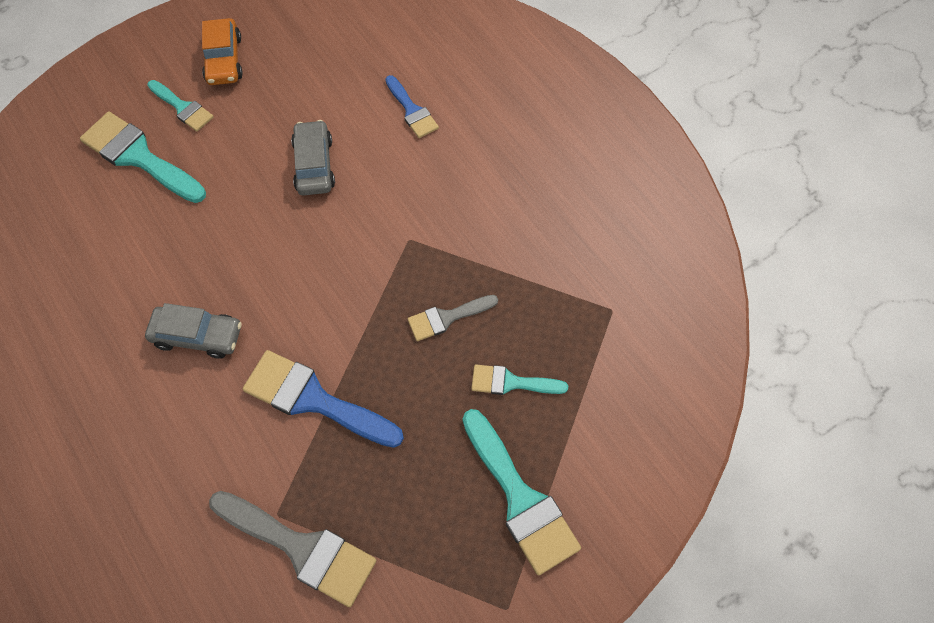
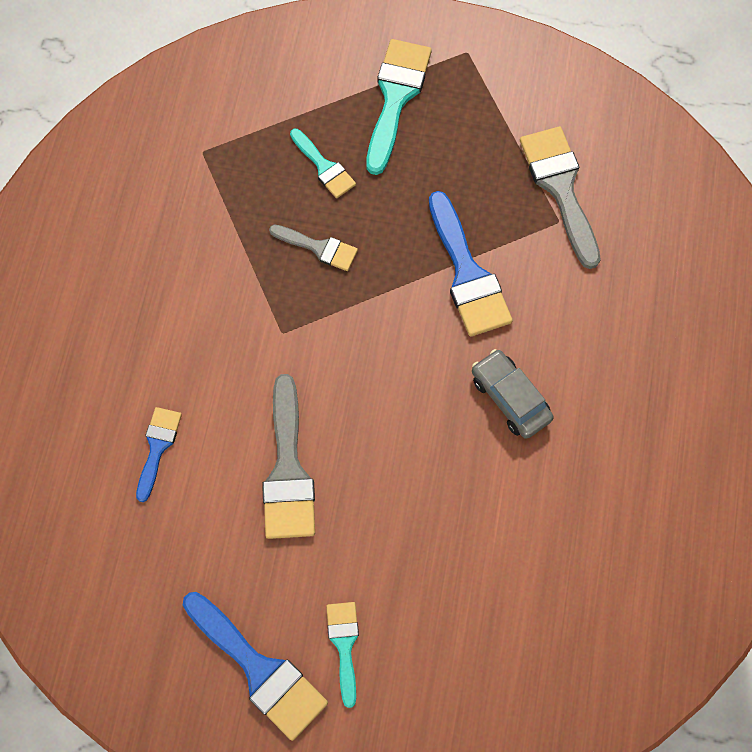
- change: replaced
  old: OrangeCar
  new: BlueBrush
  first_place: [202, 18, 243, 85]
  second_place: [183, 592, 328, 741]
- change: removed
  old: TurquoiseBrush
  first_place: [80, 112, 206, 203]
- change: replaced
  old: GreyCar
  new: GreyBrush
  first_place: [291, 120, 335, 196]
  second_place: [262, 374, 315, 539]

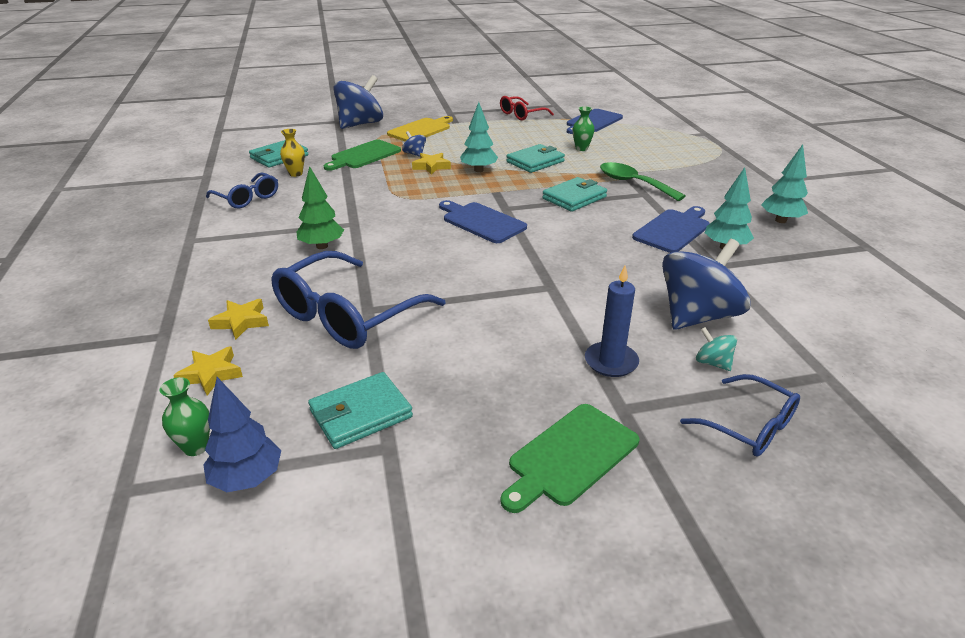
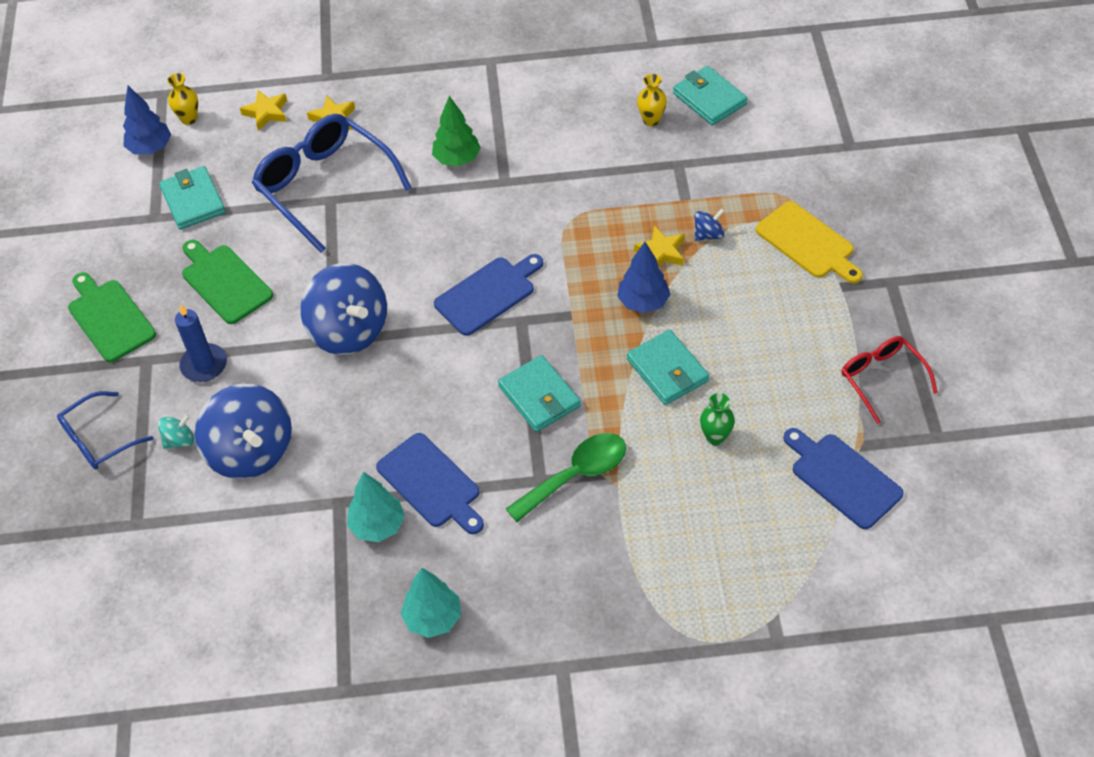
- change: moved
  old: BlueSpinningTop
  first_place: [334, 75, 383, 129]
  second_place: [301, 263, 387, 355]
- change: recoloured
  old: TurquoiseTree
  new: BlueTree
  first_place: [460, 102, 498, 172]
  second_place: [617, 242, 670, 313]
- change: moved
  old: GreenCuttingBoard
  first_place: [324, 139, 401, 171]
  second_place: [182, 240, 273, 324]
- change: removed
  old: BlueGlasses
  first_place: [206, 172, 278, 209]
- change: recoloured
  old: GreenVase
  new: YellowVase
  first_place: [160, 377, 210, 456]
  second_place: [167, 73, 198, 125]

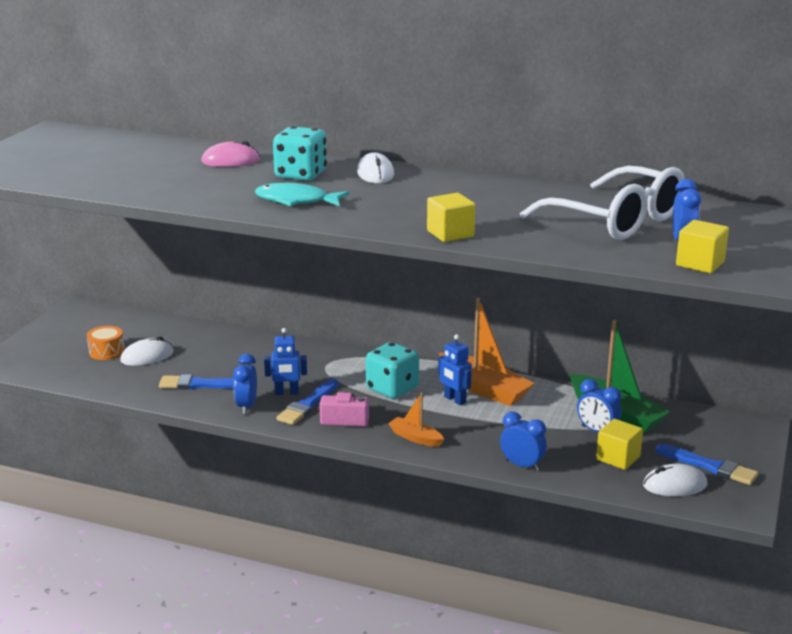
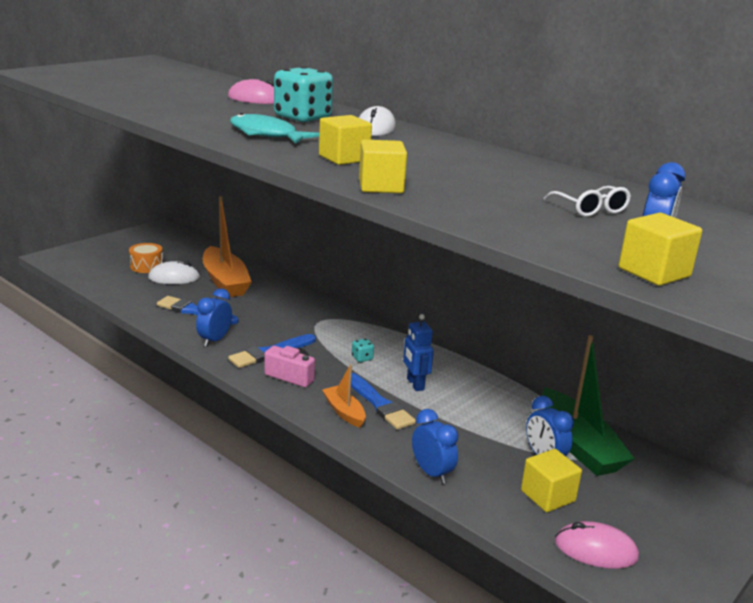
- change: resized
  old: WhiteGlasses
  first_place: [520, 166, 685, 240]
  second_place: [543, 186, 631, 217]
  factor: 0.4
- change: moved
  old: OrangeBoat
  first_place: [439, 298, 535, 406]
  second_place: [203, 196, 252, 297]
- change: removed
  old: BlueRobot
  first_place: [264, 328, 307, 395]
- change: resized
  old: TurquoiseDice
  first_place: [366, 342, 419, 399]
  second_place: [352, 338, 374, 362]
  factor: 0.41
- change: moved
  old: BlueBrush
  first_place: [656, 444, 759, 485]
  second_place: [351, 373, 416, 430]
- change: recoloured
  old: WhiteMouse
  new: PinkMouse
  first_place: [643, 464, 708, 496]
  second_place: [555, 521, 639, 569]
- change: added
  new: YellowCube
  second_place: [319, 115, 372, 165]

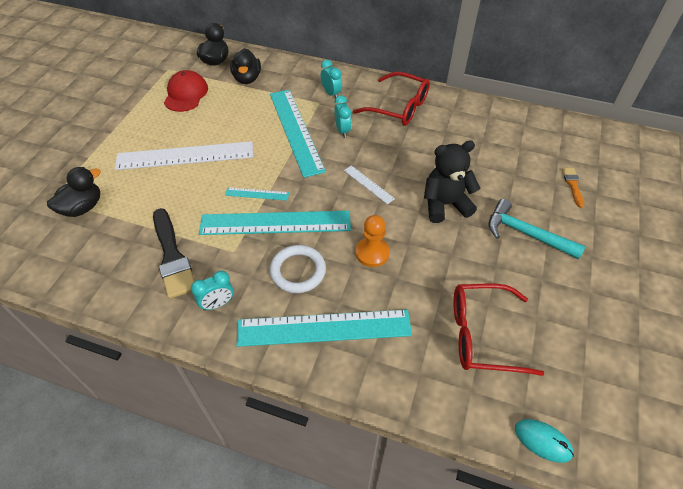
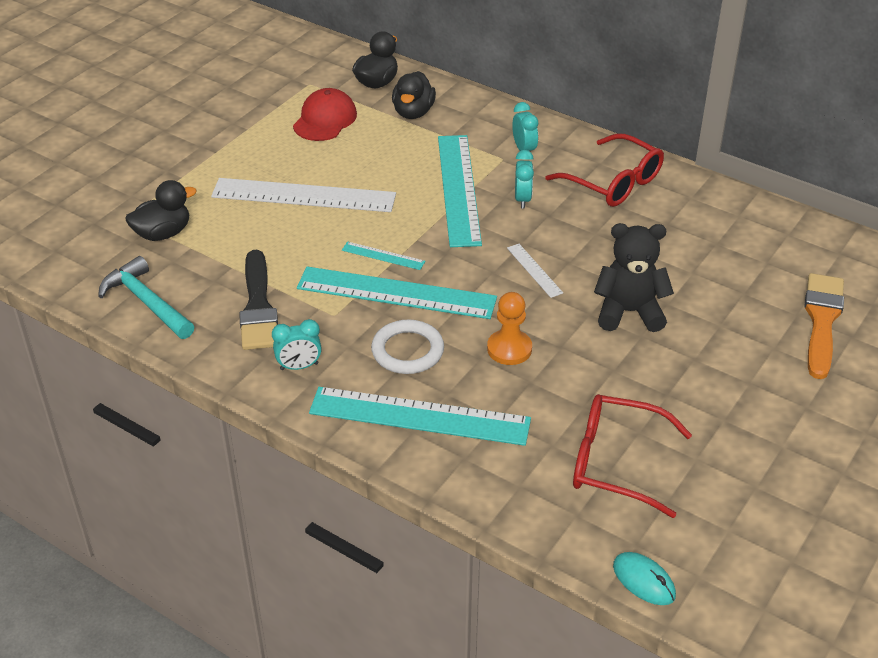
- change: resized
  old: OrangeBrush
  first_place: [562, 168, 584, 208]
  second_place: [804, 273, 844, 379]
  factor: 1.98
- change: moved
  old: TurquoiseHammer
  first_place: [489, 199, 586, 260]
  second_place: [98, 256, 195, 339]

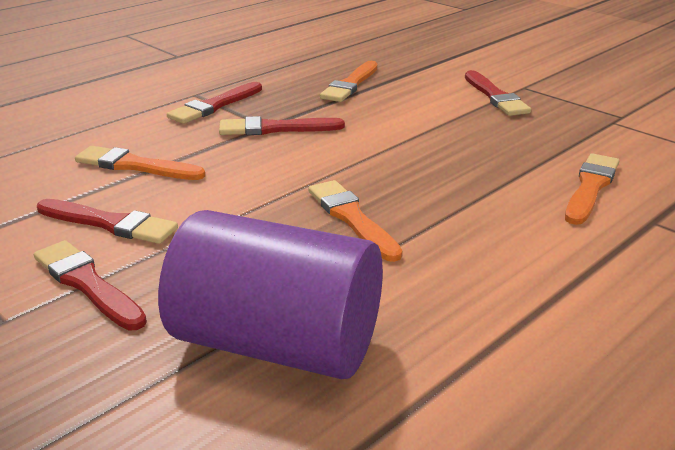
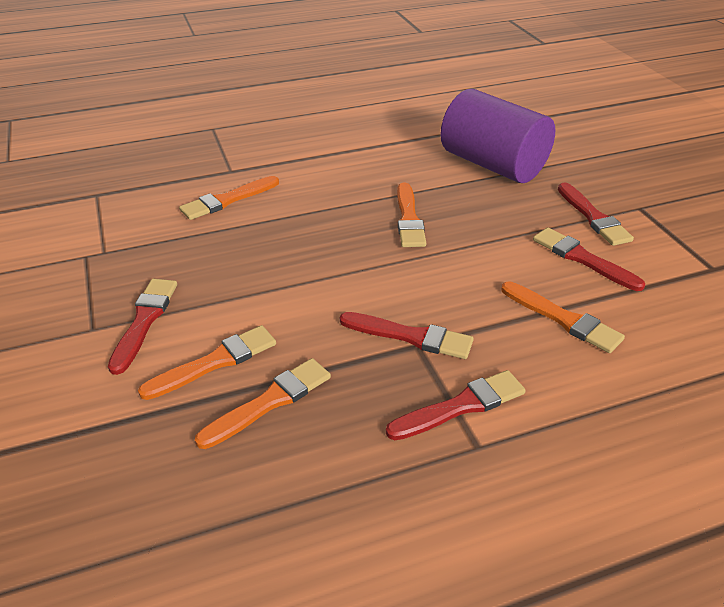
- change: added
  new: OrangeBrush
  second_place: [138, 325, 276, 400]

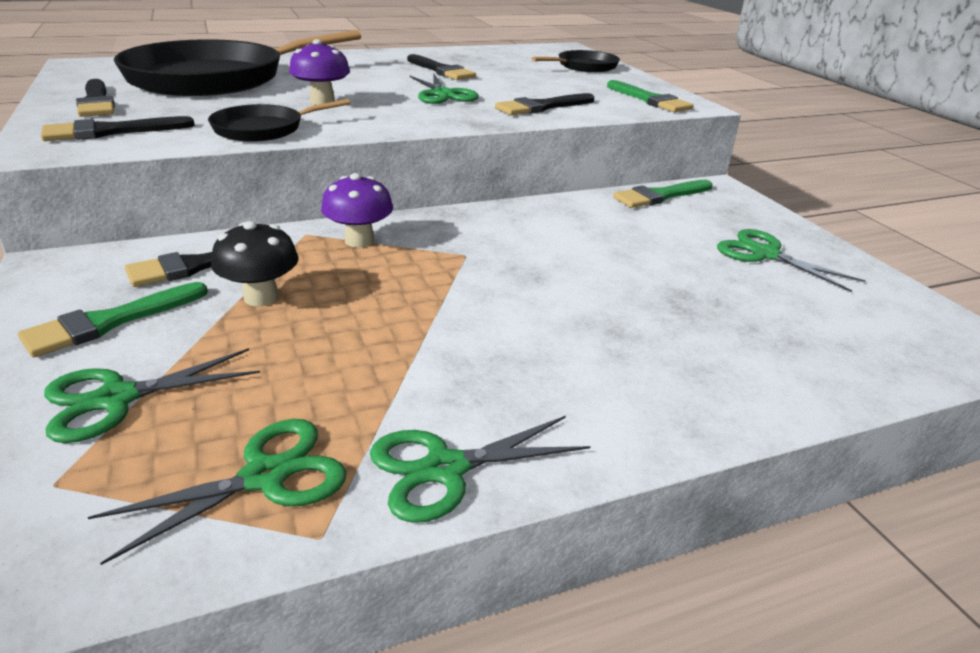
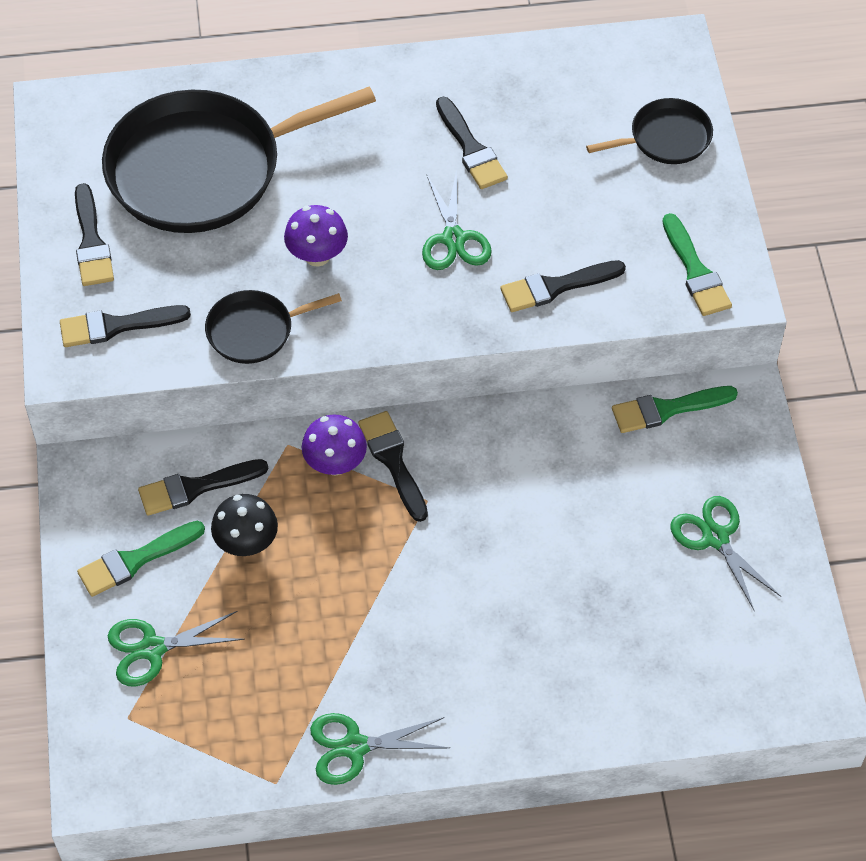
- change: removed
  old: GreenScissors
  first_place: [88, 419, 346, 565]
- change: added
  new: BlackBrush
  second_place: [358, 411, 428, 522]

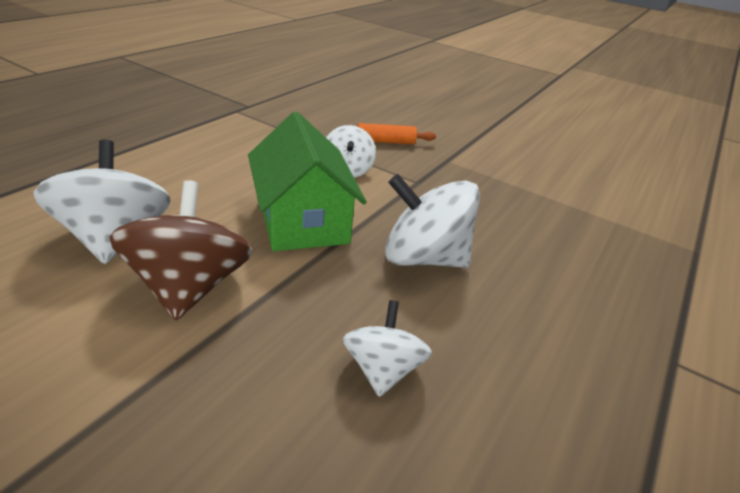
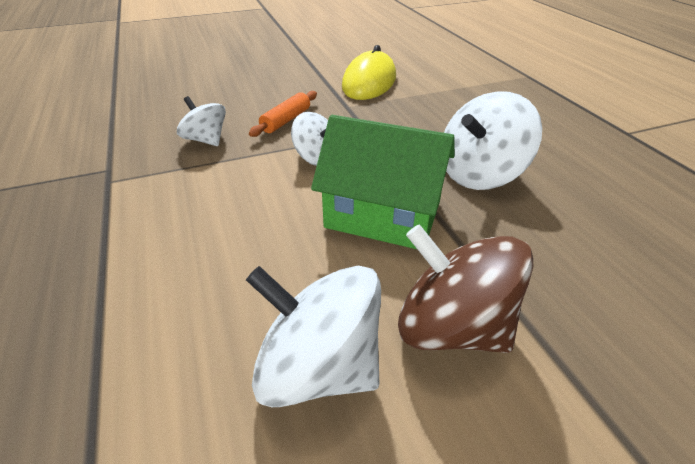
- change: moved
  old: WhiteSpinningTop
  first_place: [343, 300, 432, 397]
  second_place: [177, 96, 226, 146]
- change: added
  new: YellowMouse
  second_place: [342, 45, 396, 100]

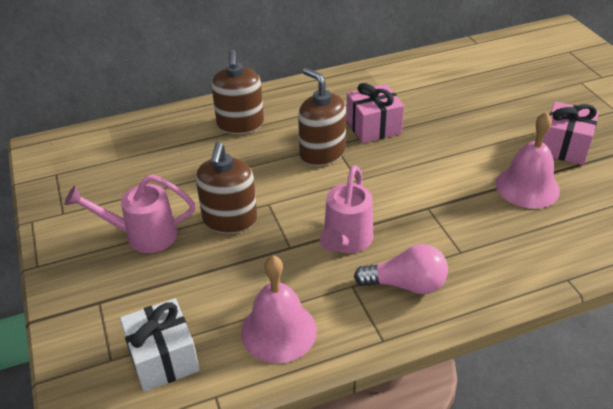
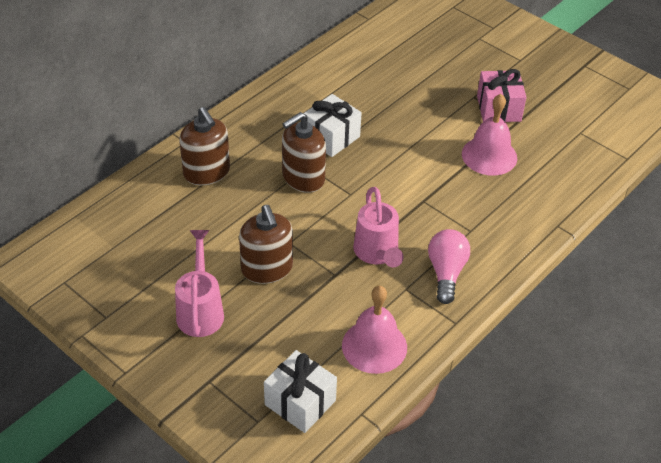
- change: turned
  old: BrownSoapDispenser
  first_place: [298, 68, 346, 166]
  second_place: [282, 112, 326, 193]
  degrees: -60
- change: recoloured
  old: PinkGift
  new: WhiteGift
  first_place: [346, 83, 404, 143]
  second_place: [303, 94, 362, 157]
- change: turned
  old: PinkWateringCan
  first_place: [65, 174, 195, 253]
  second_place: [175, 230, 224, 337]
  degrees: 120
- change: turned
  old: PinkLightBulb
  first_place: [354, 244, 448, 294]
  second_place: [428, 229, 470, 304]
  degrees: -60

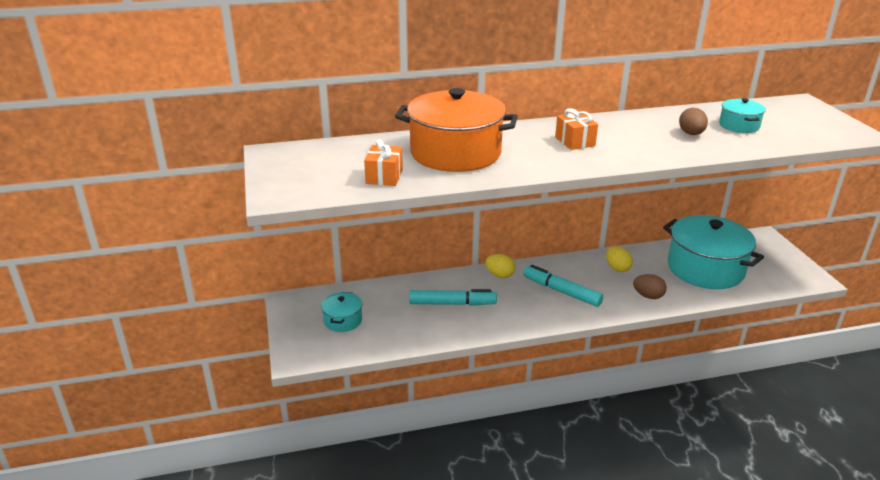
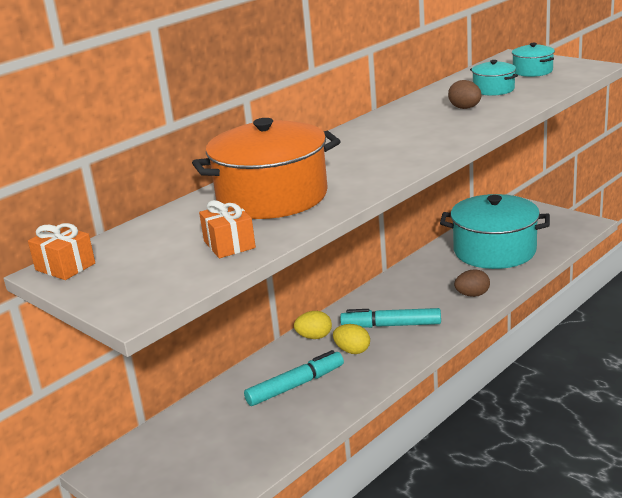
- change: moved
  old: OrangeGift
  first_place: [555, 108, 598, 150]
  second_place: [28, 223, 95, 280]
- change: moved
  old: YellowEgg
  first_place: [606, 246, 633, 272]
  second_place: [333, 324, 370, 354]
- change: moved
  old: TurquoisePot
  first_place: [321, 292, 362, 332]
  second_place: [512, 43, 555, 77]

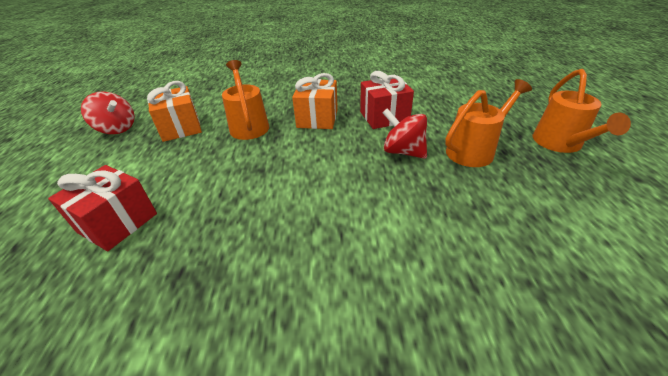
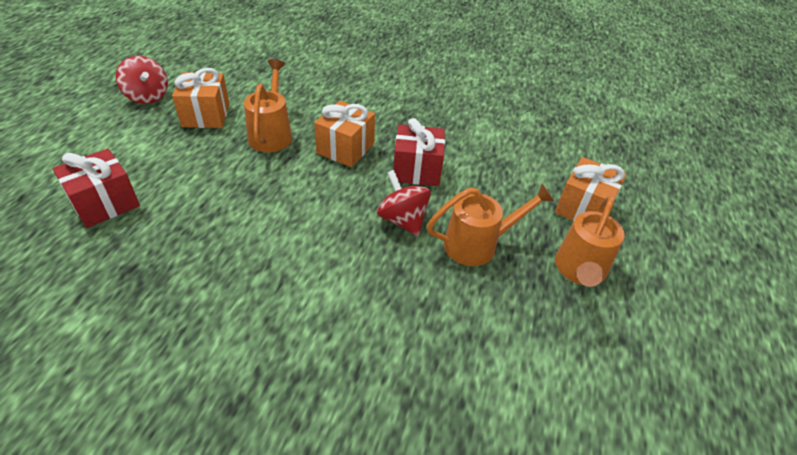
- change: added
  new: OrangeGift
  second_place: [555, 157, 626, 221]

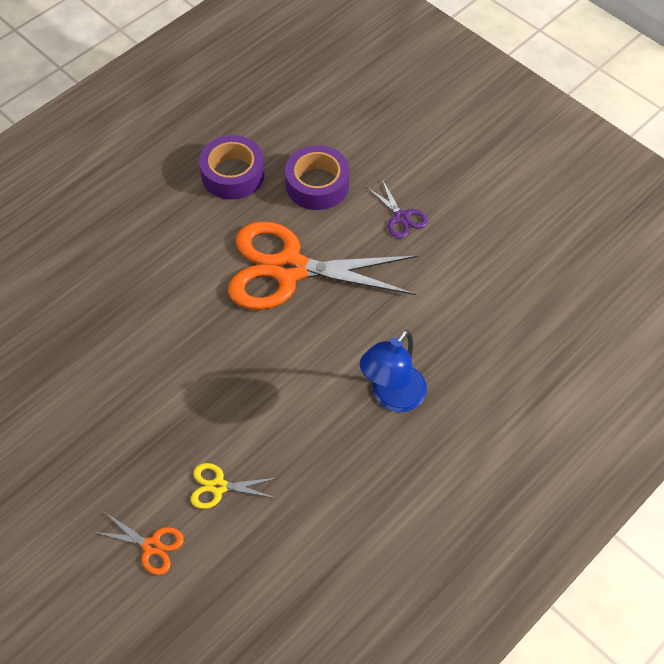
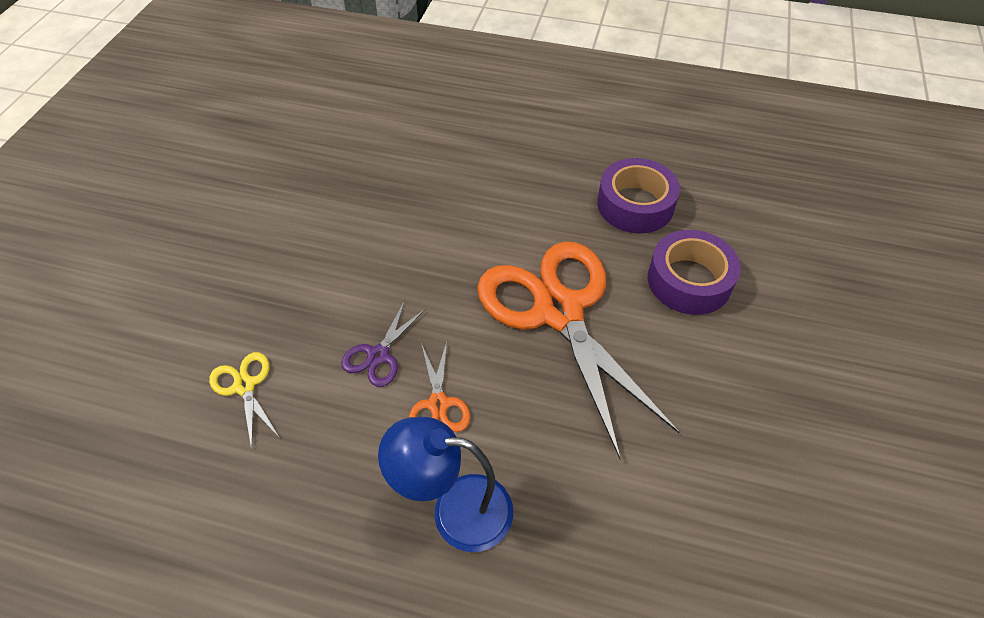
- change: moved
  old: PurpleScissors
  first_place: [367, 179, 428, 238]
  second_place: [341, 300, 426, 387]
- change: moved
  old: OrangeScissors
  first_place: [94, 513, 184, 575]
  second_place: [409, 341, 470, 432]

